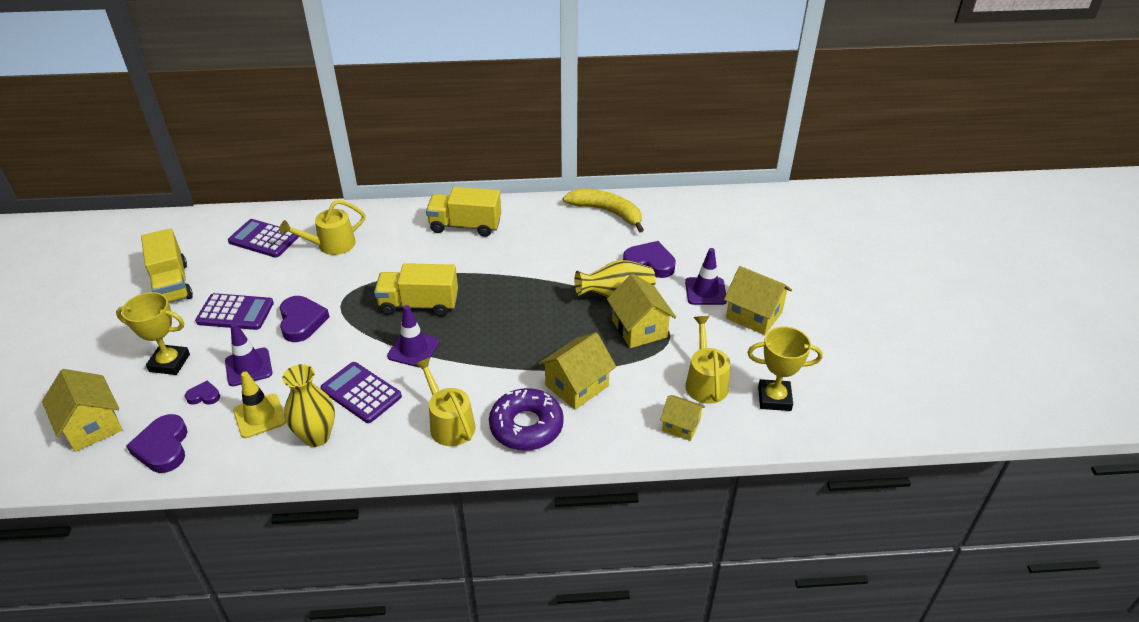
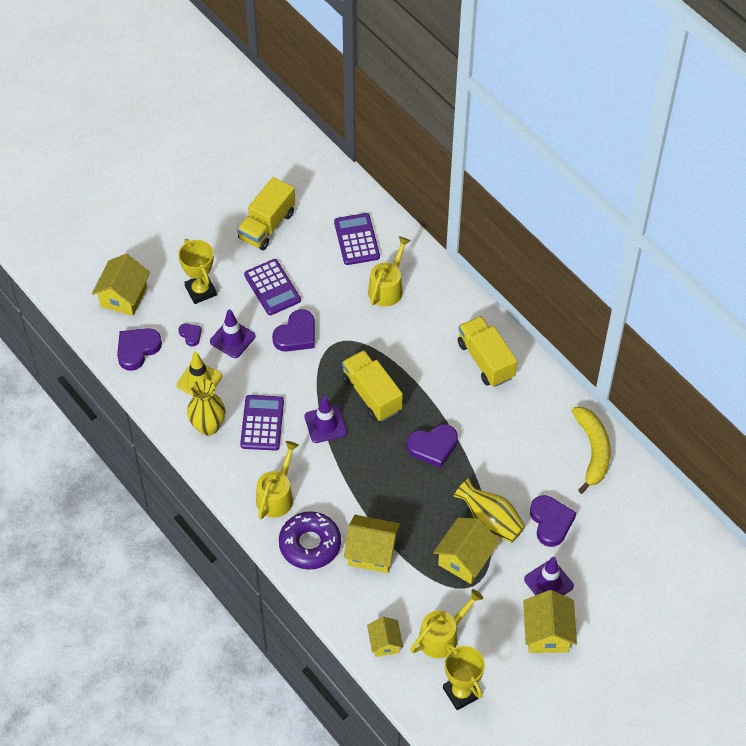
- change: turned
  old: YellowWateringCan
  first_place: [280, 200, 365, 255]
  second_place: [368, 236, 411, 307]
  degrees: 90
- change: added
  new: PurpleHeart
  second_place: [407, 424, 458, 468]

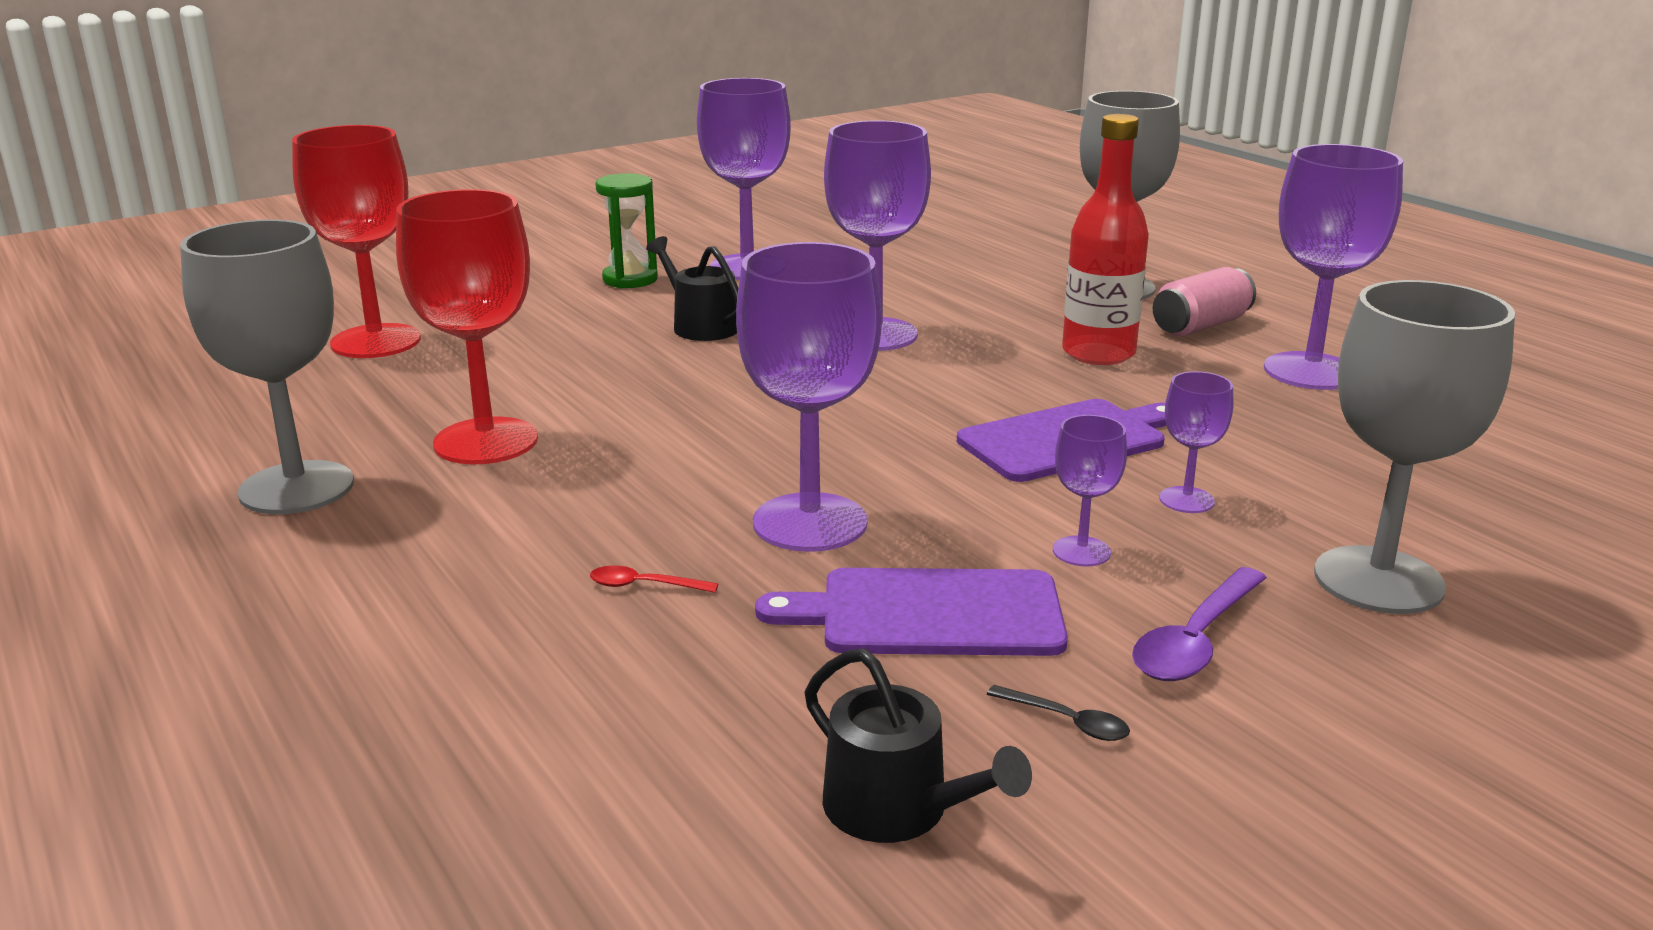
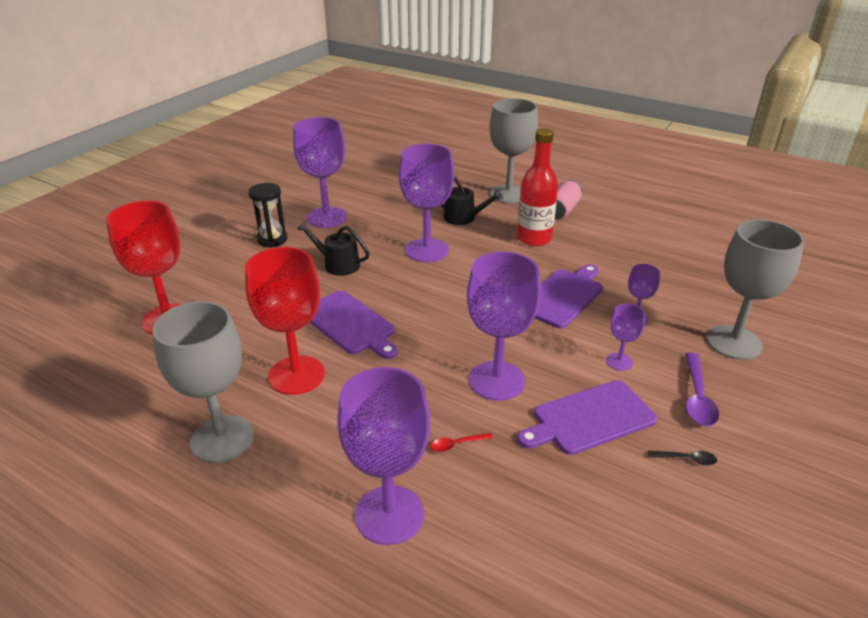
- change: moved
  old: PurpleGoblet
  first_place: [1264, 144, 1403, 390]
  second_place: [337, 367, 430, 545]
- change: recoloured
  old: GreenHourglass
  new: BlackHourglass
  first_place: [596, 173, 658, 289]
  second_place: [248, 183, 287, 248]
- change: moved
  old: BlackWateringCan
  first_place: [804, 649, 1032, 843]
  second_place: [440, 178, 503, 225]
- change: added
  new: PurpleCuttingBoard
  second_place: [310, 290, 398, 359]

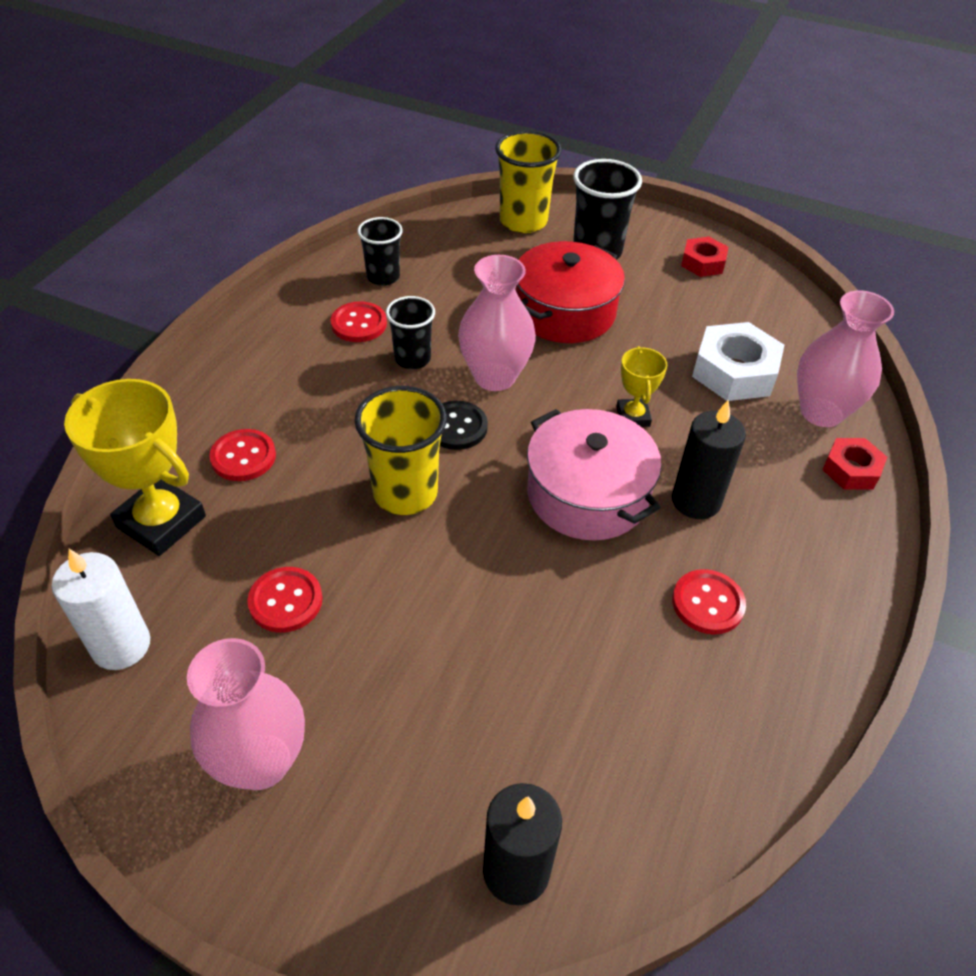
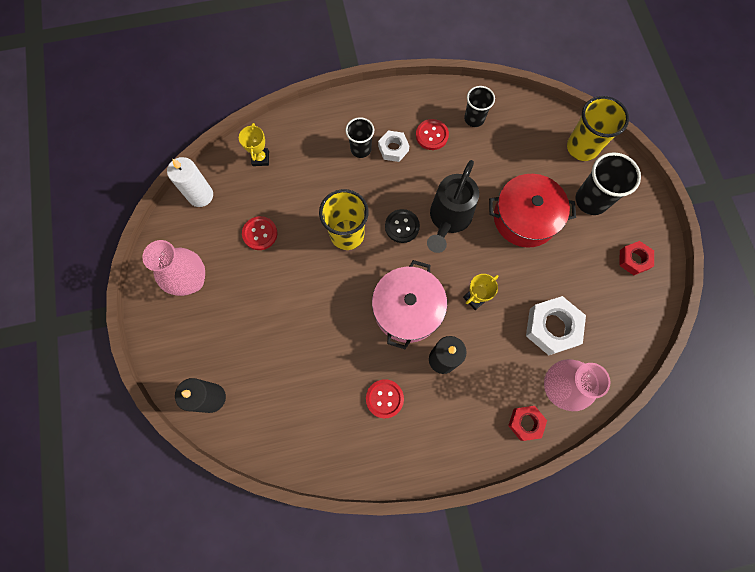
- change: replaced
  old: PinkVase
  new: BlackWateringCan
  first_place: [458, 255, 536, 391]
  second_place: [427, 160, 479, 253]
- change: moved
  old: BlackCup
  first_place: [386, 296, 435, 369]
  second_place: [346, 117, 374, 158]
- change: resized
  old: YellowTrophy
  first_place: [64, 379, 206, 556]
  second_place: [239, 123, 269, 166]
  factor: 0.53
- change: removed
  old: RedButton
  first_place: [209, 429, 276, 481]
- change: added
  new: WhiteNut
  second_place: [378, 130, 409, 162]

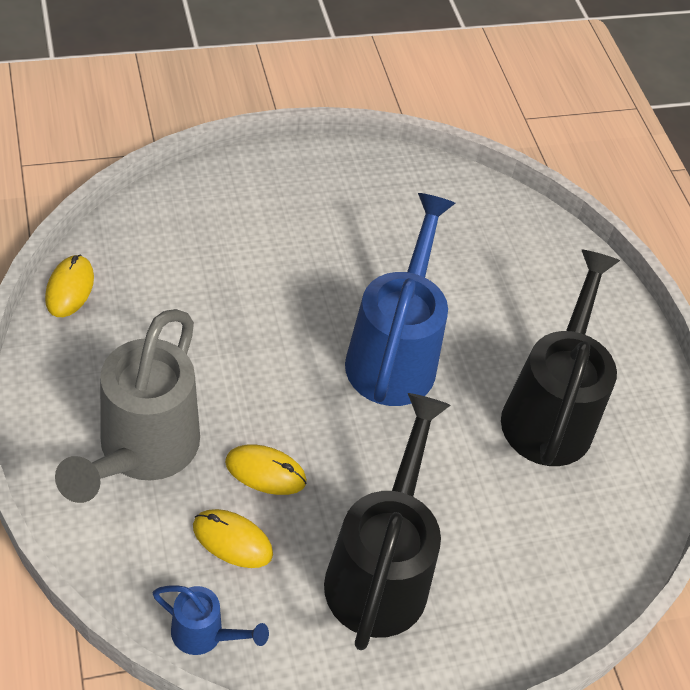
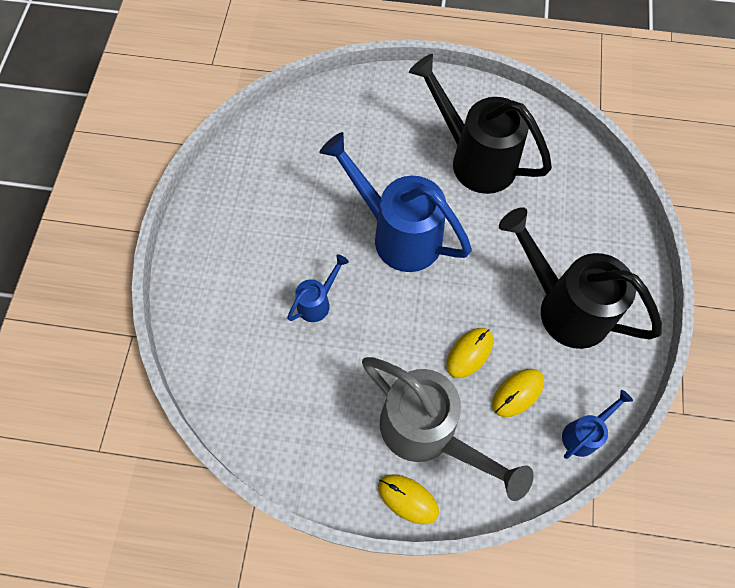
- change: moved
  old: YellowMouse
  first_place: [45, 255, 94, 317]
  second_place: [378, 474, 439, 524]
- change: added
  new: BlueWateringCan
  second_place: [287, 254, 349, 322]

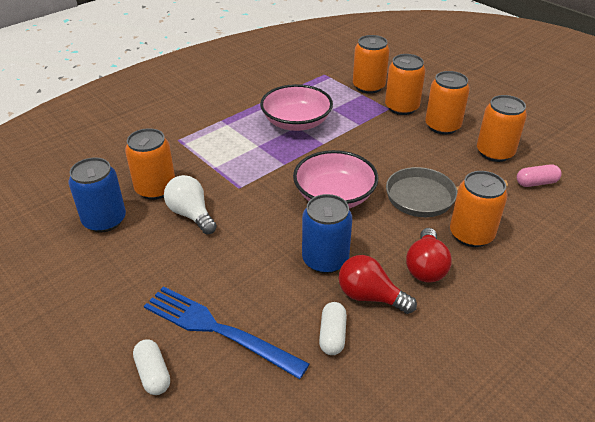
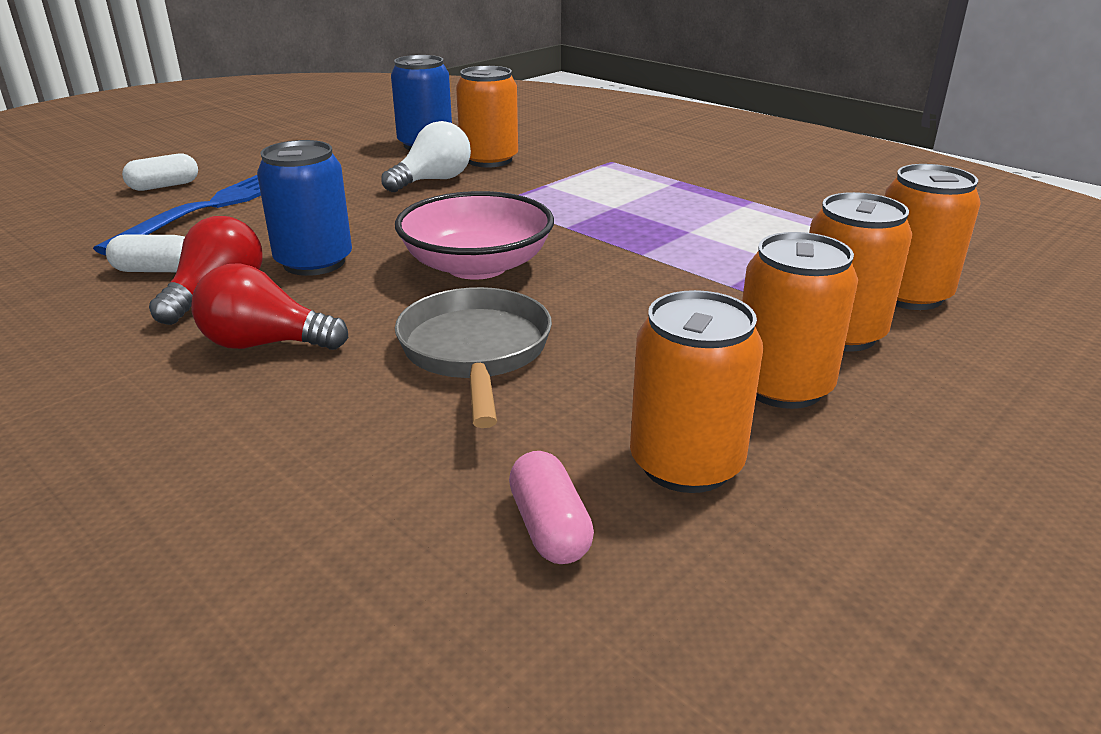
- change: removed
  old: PinkBowl
  first_place: [260, 84, 333, 131]
- change: removed
  old: OrangeCan
  first_place: [450, 171, 507, 247]

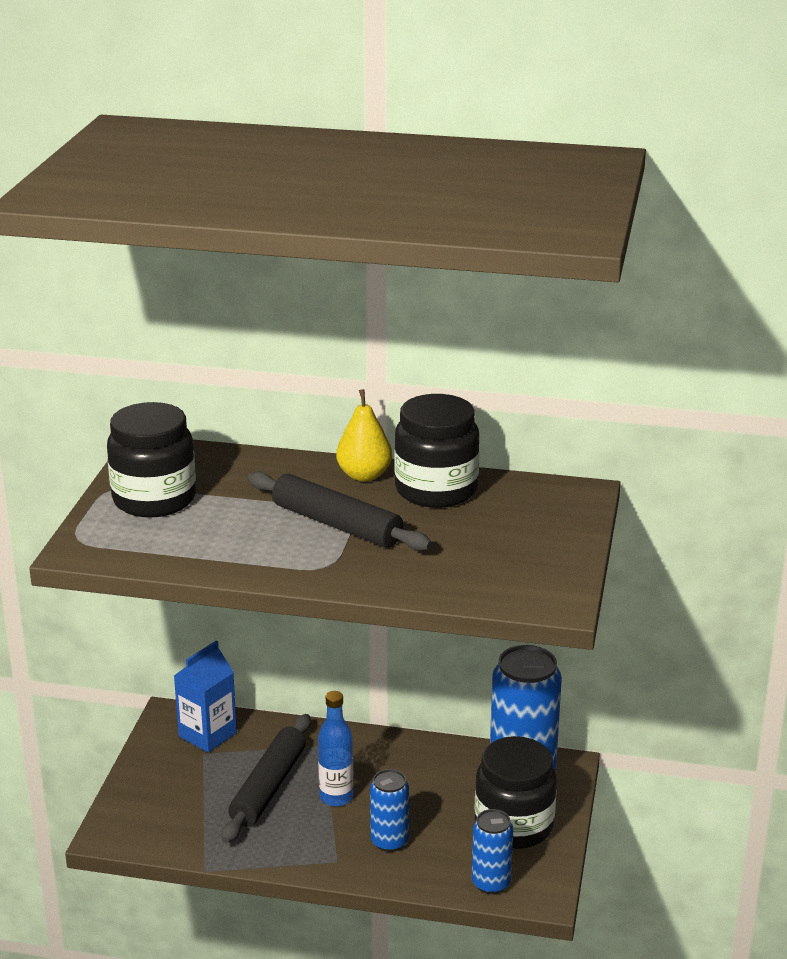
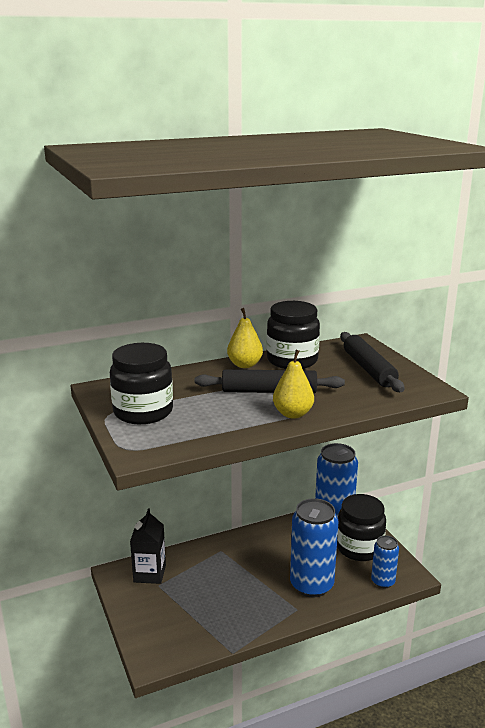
- change: recoloured
  old: BlueCarton
  new: BlackCarton
  first_place: [174, 640, 237, 753]
  second_place: [130, 508, 166, 584]
- change: removed
  old: BlueBottle
  first_place: [318, 691, 354, 806]
- change: moved
  old: BlackRollingPin
  first_place: [222, 714, 311, 843]
  second_place: [340, 332, 404, 392]
- change: resized
  old: BlueCan
  first_place: [370, 769, 409, 852]
  second_place: [290, 498, 338, 598]
  factor: 1.84
- change: added
  new: YellowPear
  second_place: [273, 350, 314, 419]

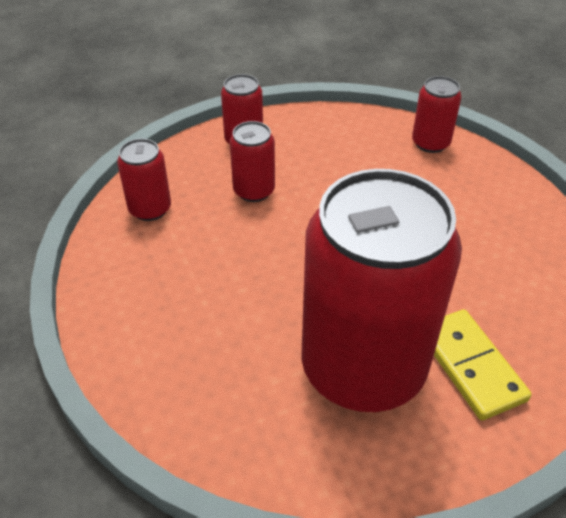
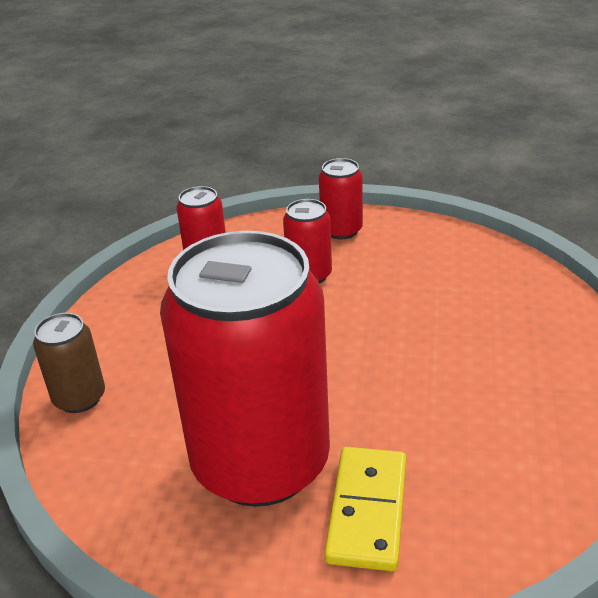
- change: removed
  old: RedCan
  first_place: [412, 76, 462, 153]
- change: added
  new: BrownCan
  second_place: [33, 313, 105, 413]

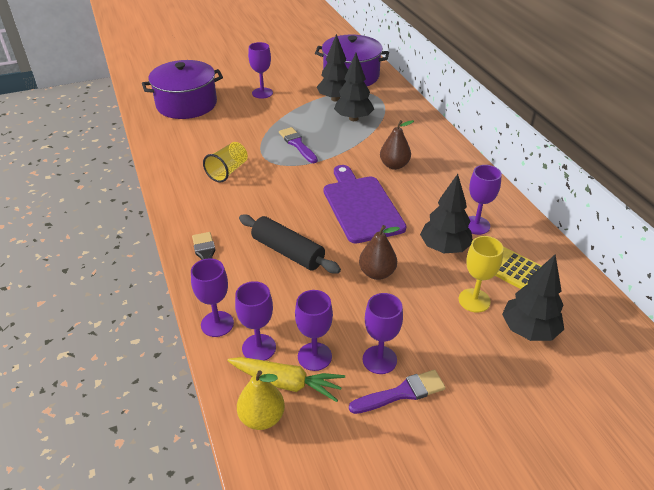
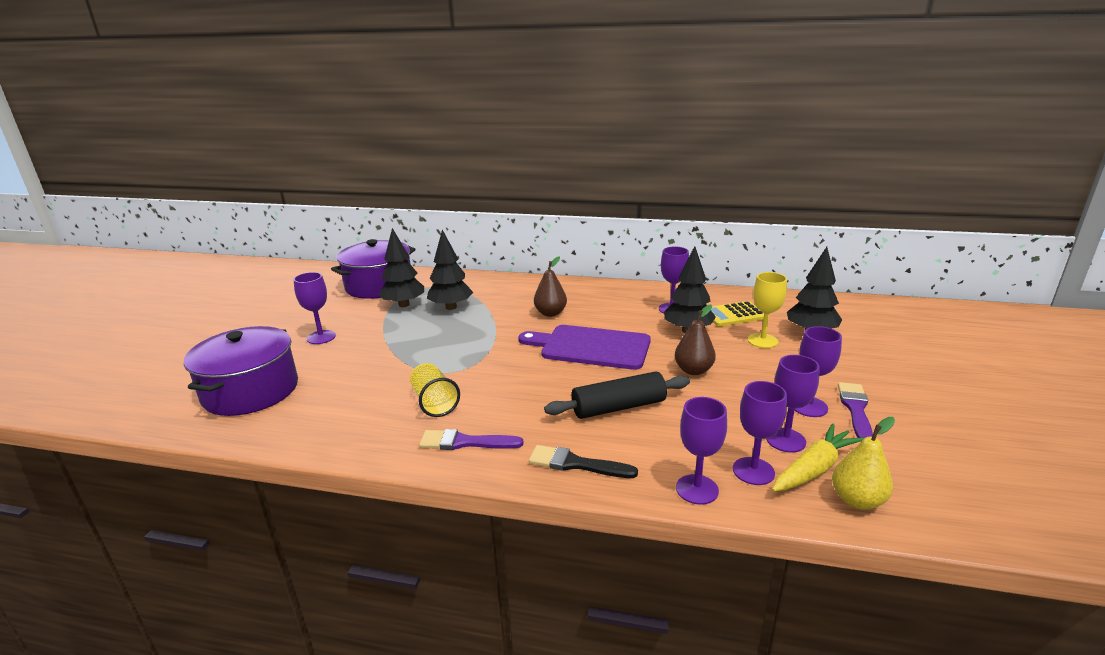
- change: moved
  old: PurpleBrush
  first_place: [279, 127, 318, 163]
  second_place: [419, 429, 523, 450]

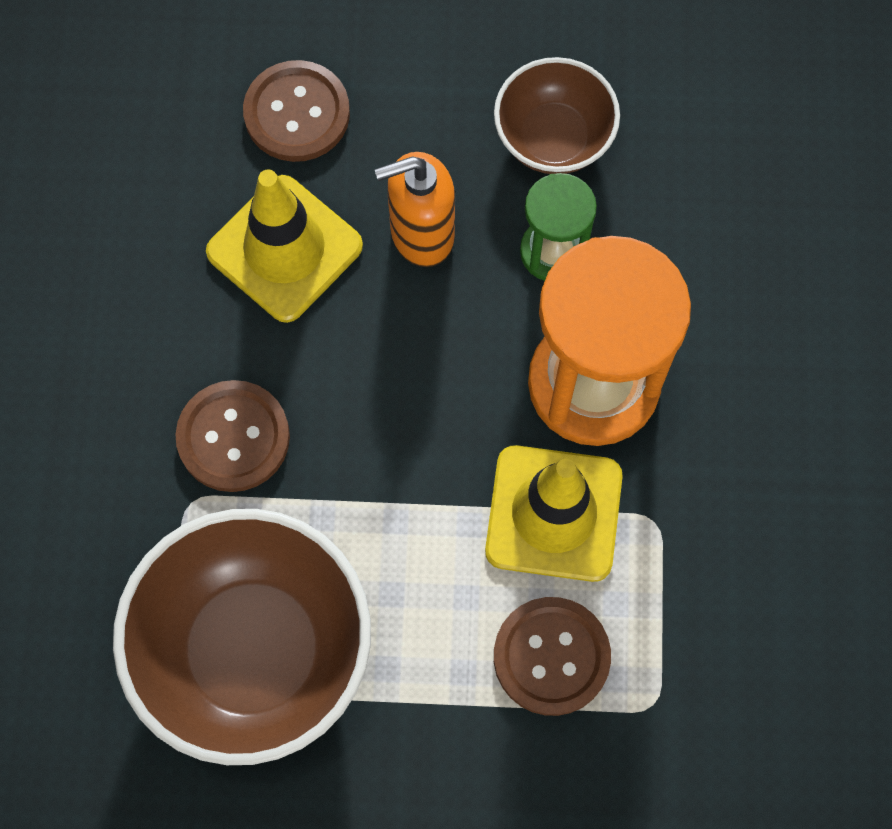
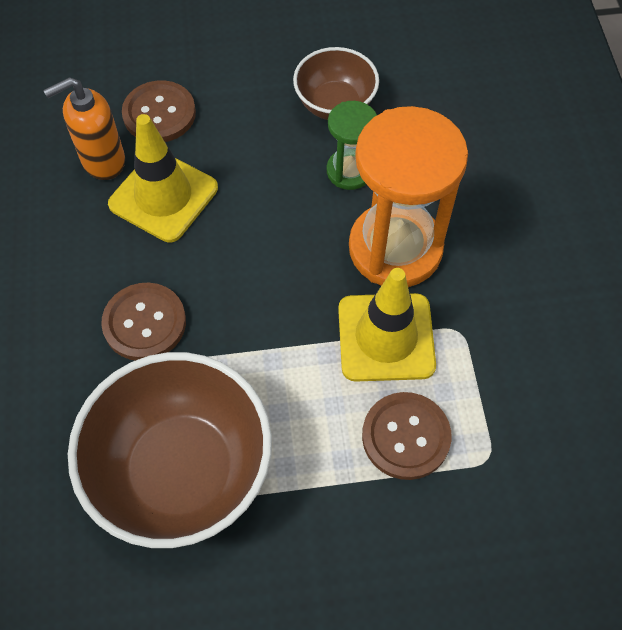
- change: moved
  old: OrangeSoapDispenser
  first_place: [375, 152, 455, 267]
  second_place: [43, 77, 125, 180]

